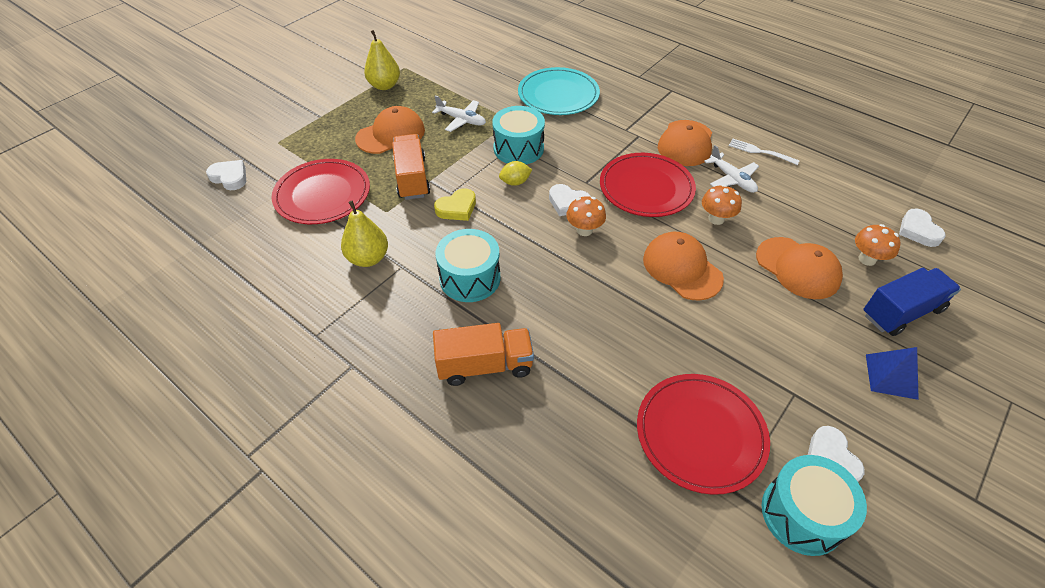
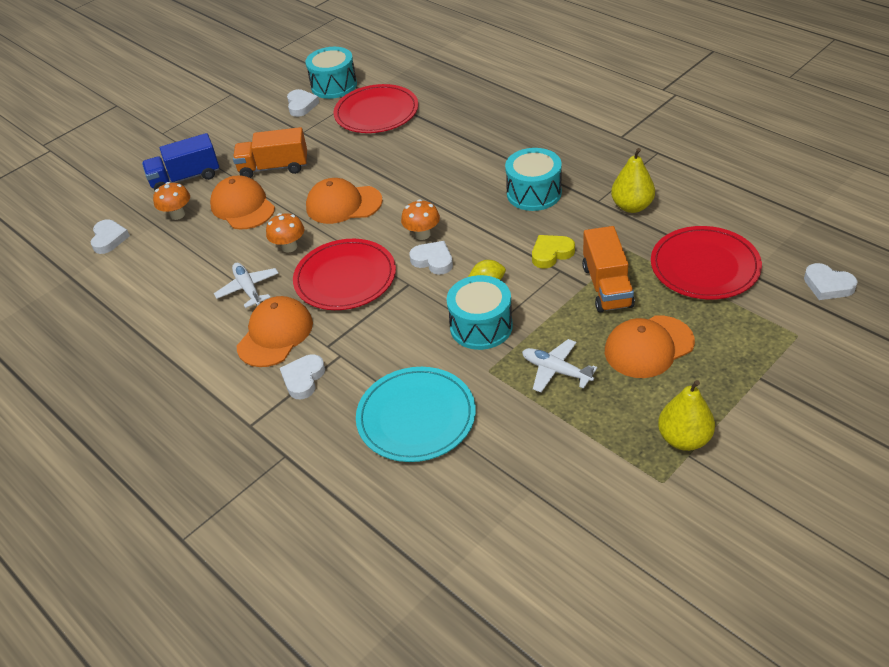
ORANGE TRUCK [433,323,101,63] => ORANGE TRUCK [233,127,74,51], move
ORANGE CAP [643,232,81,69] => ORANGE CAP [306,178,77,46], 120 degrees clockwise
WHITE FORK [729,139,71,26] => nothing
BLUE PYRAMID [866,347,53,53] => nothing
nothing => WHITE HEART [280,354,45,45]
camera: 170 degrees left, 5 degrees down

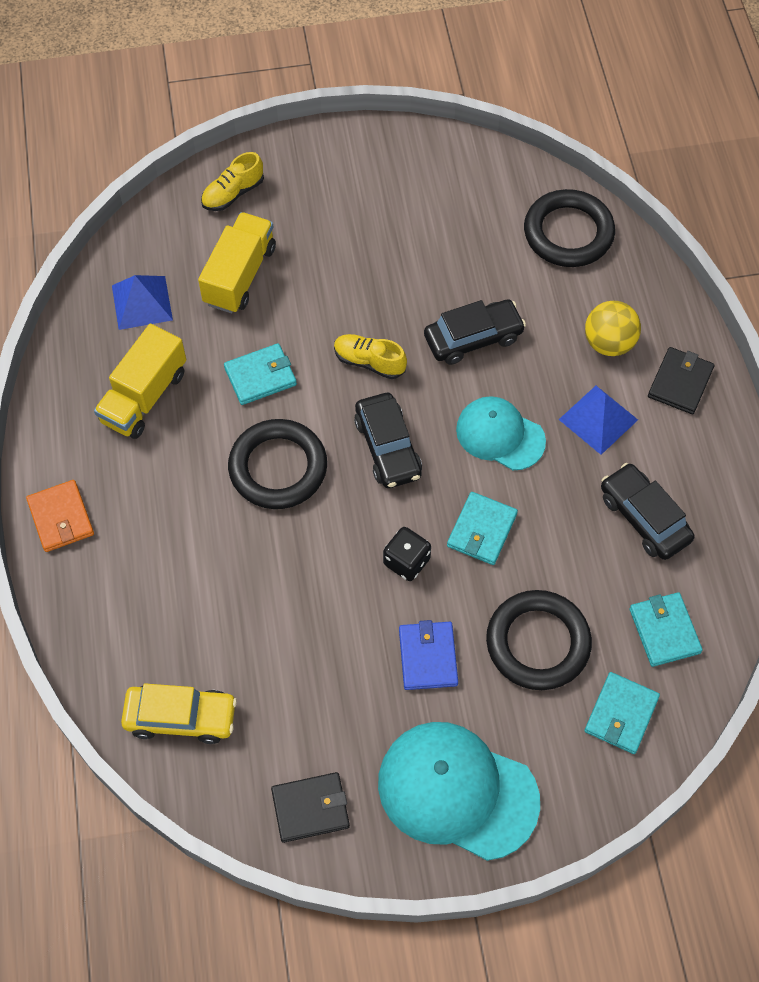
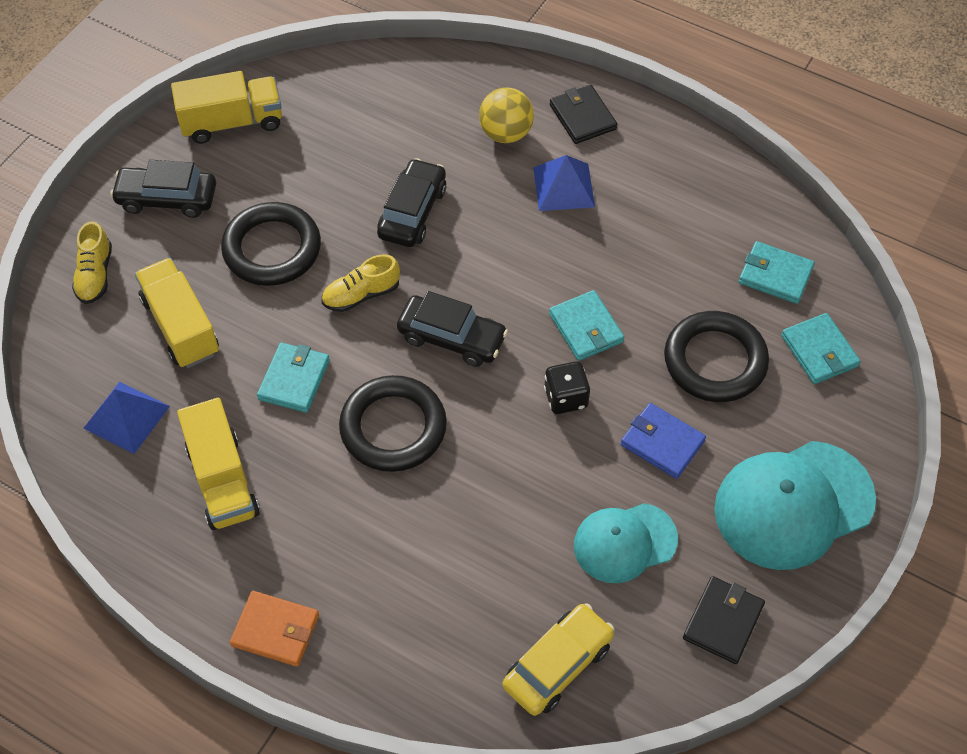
TURQUOISE CAP [456,396,90,74] => TURQUOISE CAP [574,503,104,80], move
BLACK RING [524,189,91,78] => BLACK RING [221,202,100,84], move
BLACK CAR [601,463,94,97] => BLACK CAR [110,160,106,58], move
nothing => YELLOW TRUCK [171,71,111,73]
camera: 50 degrees left, 5 degrees down

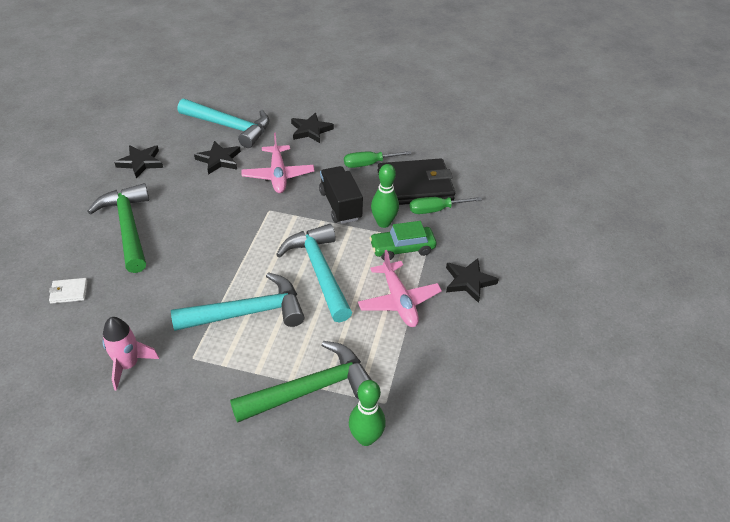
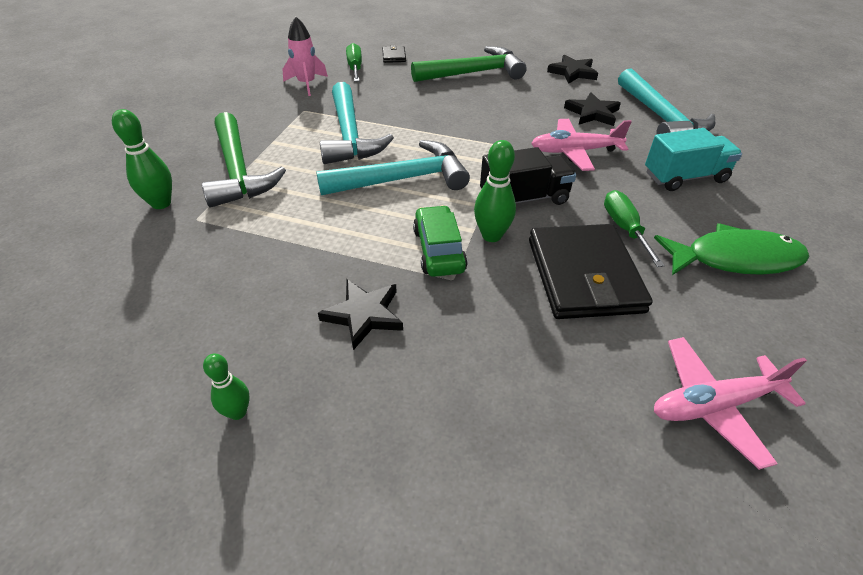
WHITE WALLET [49,278,39,26] => BLACK WALLET [382,45,24,18]
TURQUOISE HAMMER [178,98,92,50] => TURQUOISE HAMMER [618,68,97,67], 45 degrees counterclockwise
BLACK STAR [291,113,43,30] => TURQUOISE TRUCK [645,128,97,63]
PINK PLANE [358,250,84,77] => PINK PLANE [654,337,153,133], move
GREEN SCREWDRIVER [410,197,72,17] => GREEN SCREWDRIVER [346,43,16,39], move
nothing => GREEN BOWLING PIN [203,354,47,66]
nothing => GREEN FISH [654,223,156,52]
camera: 95 degrees right, 0 degrees up

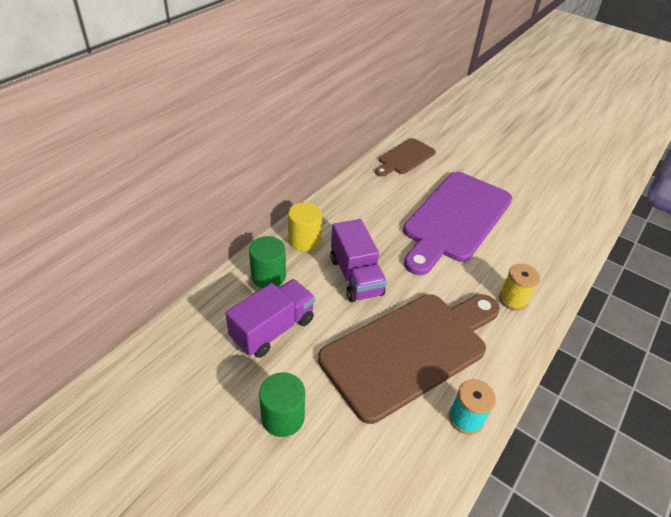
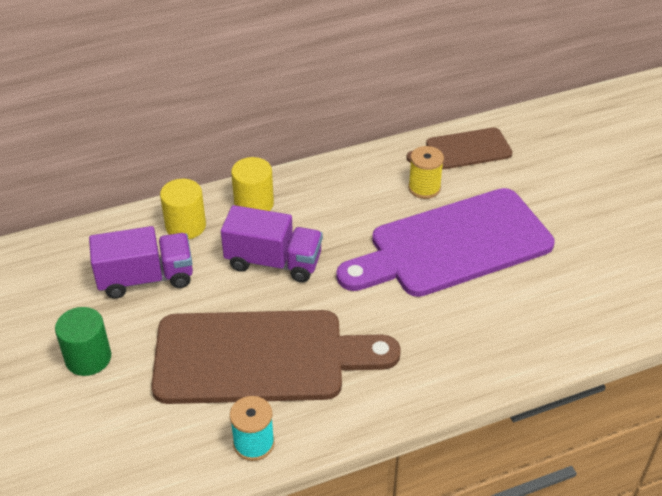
GREEN CYLINDER [249,236,37,52] => YELLOW CYLINDER [160,179,46,60]
PURPLE TRUCK [330,219,57,83] => PURPLE TRUCK [221,205,102,77], 90 degrees counterclockwise
YELLOW SPOOL [499,264,41,47] => YELLOW SPOOL [408,146,36,53], move
camera: 35 degrees right, 0 degrees up

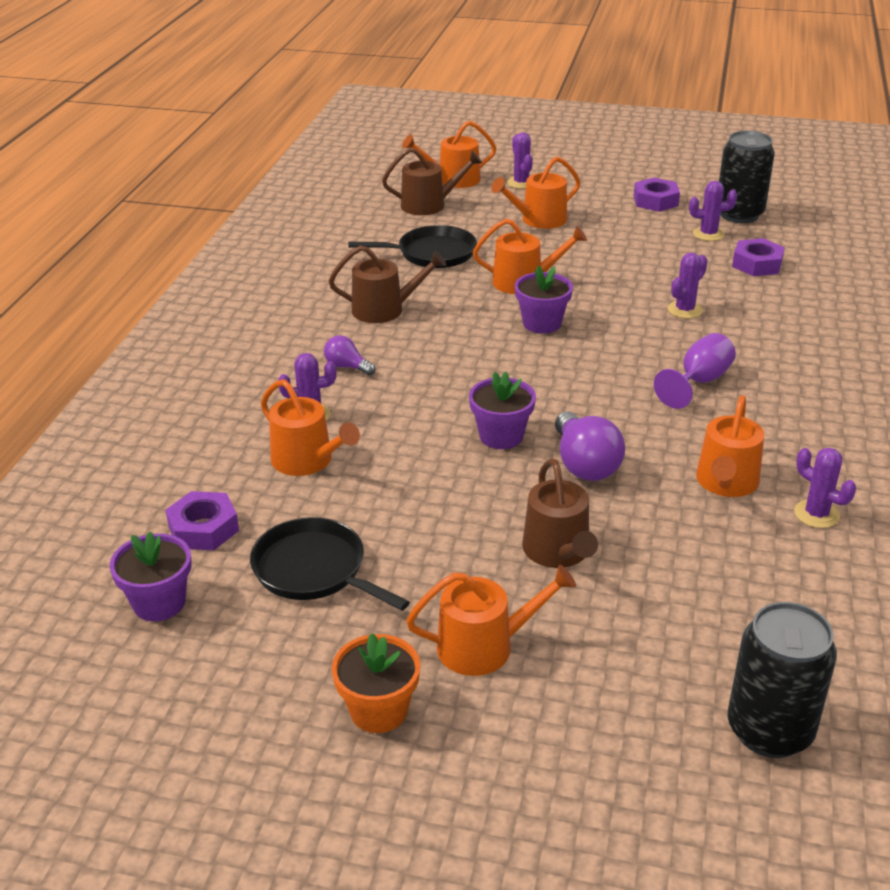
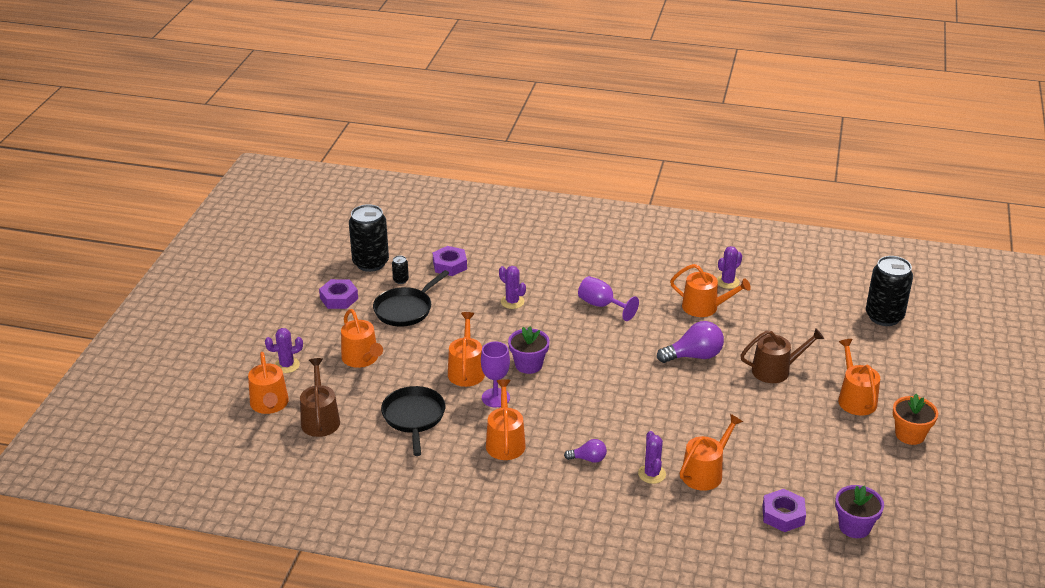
BLACK PAN [250,517,160,94] => BLACK PAN [373,270,76,57], move
PURPLE LIGHT BULB [324,335,51,41] => PURPLE LIGHT BULB [564,439,43,24], 120 degrees counterclockwise
BROWN WATERING CAN [329,246,117,77] => ORANGE WATERING CAN [486,379,40,81]
PURPLE FLOWER POT [469,372,67,77] => nothing
PURPLE CACTUS [689,181,48,60] => BLACK CAN [392,256,17,28]
nothing => PURPLE GOBLET [481,341,29,67]
camera: 90 degrees left, 0 degrees up

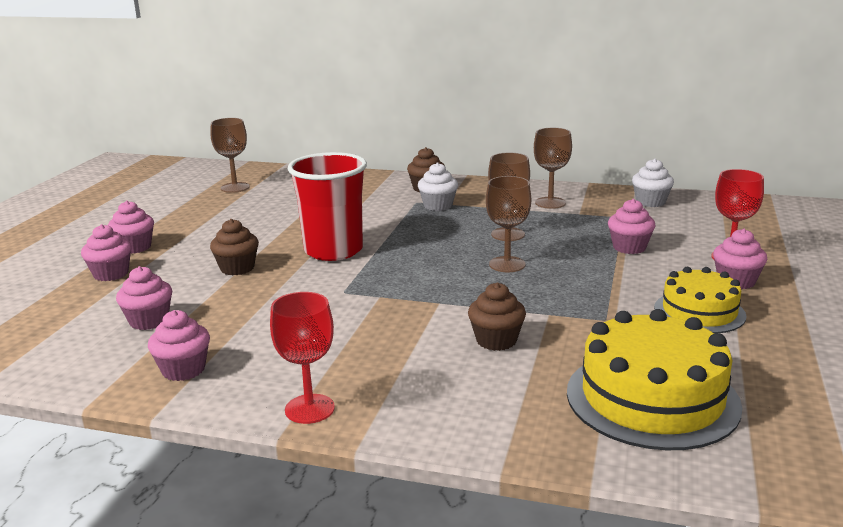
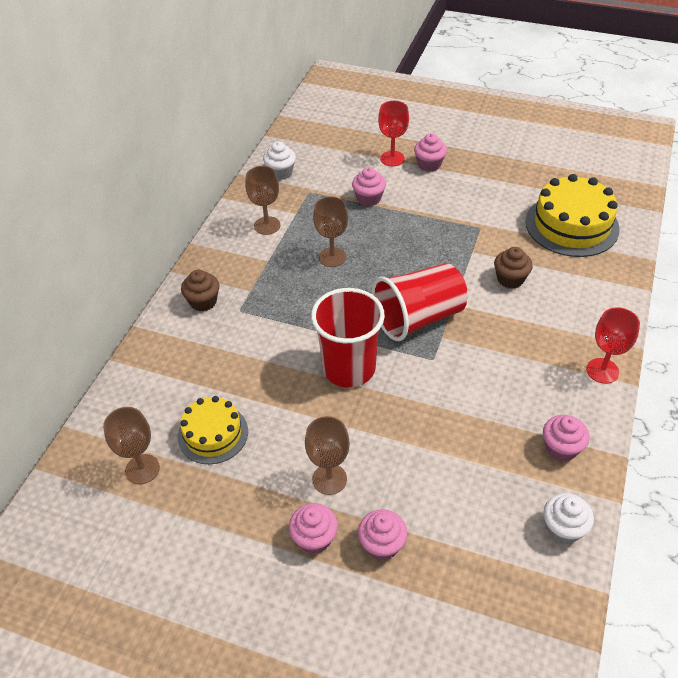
PINK CUPCAKE [116,266,56,64] => nothing
BROWN CUPCAKE [210,219,49,57] => nothing
WHITE CUPCAKE [418,162,40,49] => WHITE CUPCAKE [544,493,50,51], move
BROWN GOBLET [486,176,45,96] => BROWN GOBLET [305,416,45,79], move
YELLOW CAKE [654,267,93,67] => YELLOW CAKE [178,396,70,68], move
nothing => RED CUP [371,263,97,78]
camera: 85 degrees left, 25 degrees up

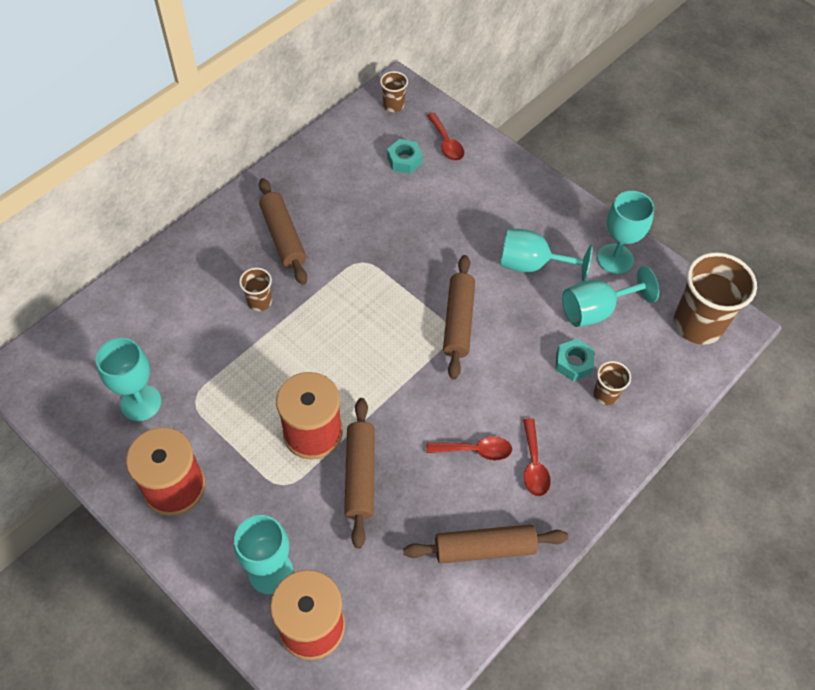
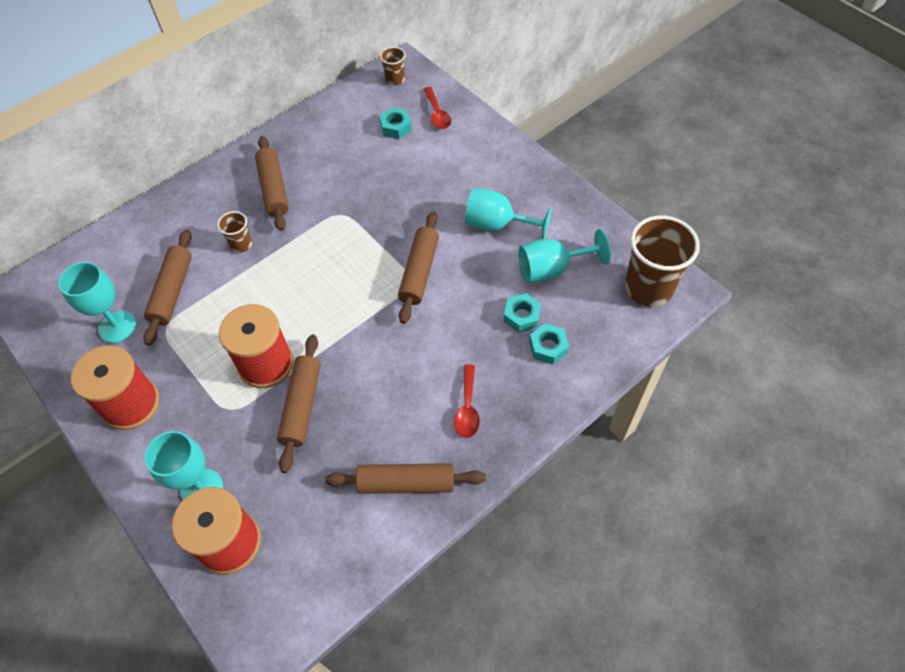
RED SPOON [426,436,86,25] => nothing
BROWN CUP [594,361,37,44] => TURQUOISE NUT [529,323,40,42]
TURQUOISE GOBLET [597,191,58,83] => nothing
nothing => BROWN ROLLING PIN [143,230,49,116]
camera: 10 degrees right, 0 degrees up

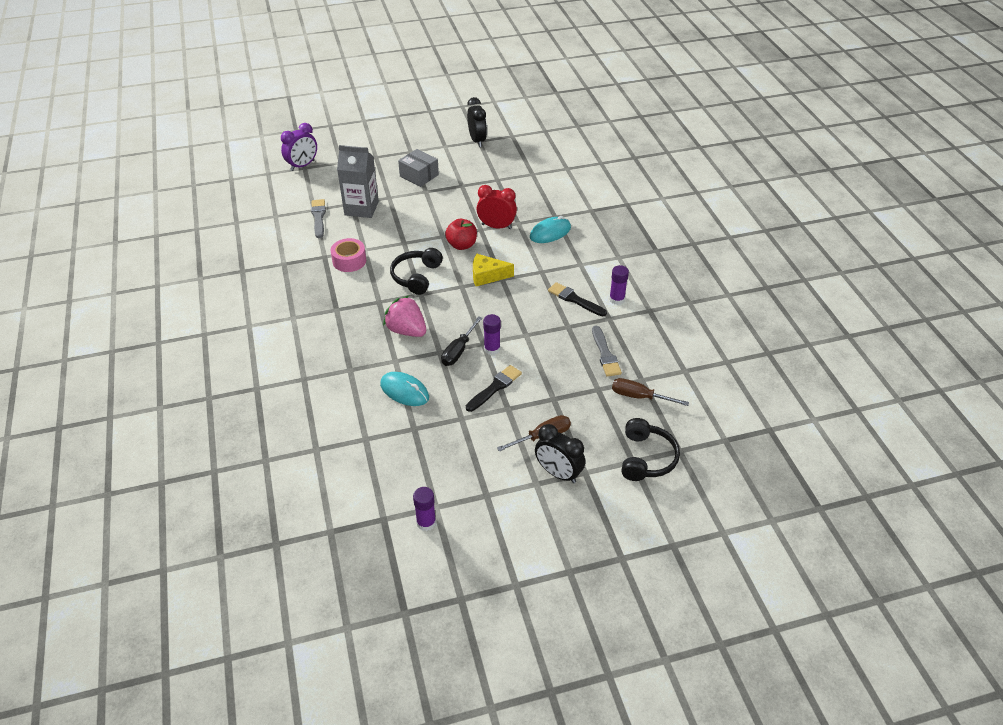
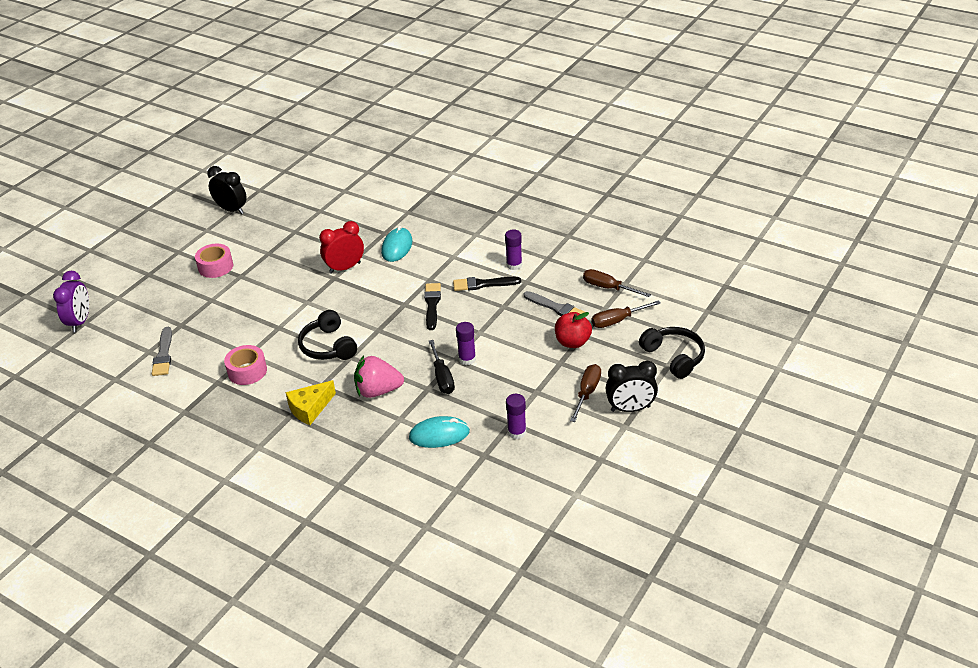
GREY BRUSH [311,199,15,39] => GREY BRUSH [152,327,20,49], 135 degrees counterclockwise
GREY CARTON [337,145,42,73] => nothing
GREY BOX [398,149,41,38] => PINK TAPE [195,244,38,34]
PURPLE GLUE STICK [413,487,23,44] => PURPLE GLUE STICK [506,394,20,45], move
RED APPLE [445,219,32,31] => RED APPLE [555,312,37,36], move
BLACK BRUSH [466,365,56,47] => BLACK BRUSH [424,283,17,47], move
YELLOW CHEESE [473,254,41,32] => YELLOW CHEESE [285,380,51,45], move
nothing => BROWN SCREWDRIVER [583,269,68,28]
camera: 40 degrees left, 5 degrees down

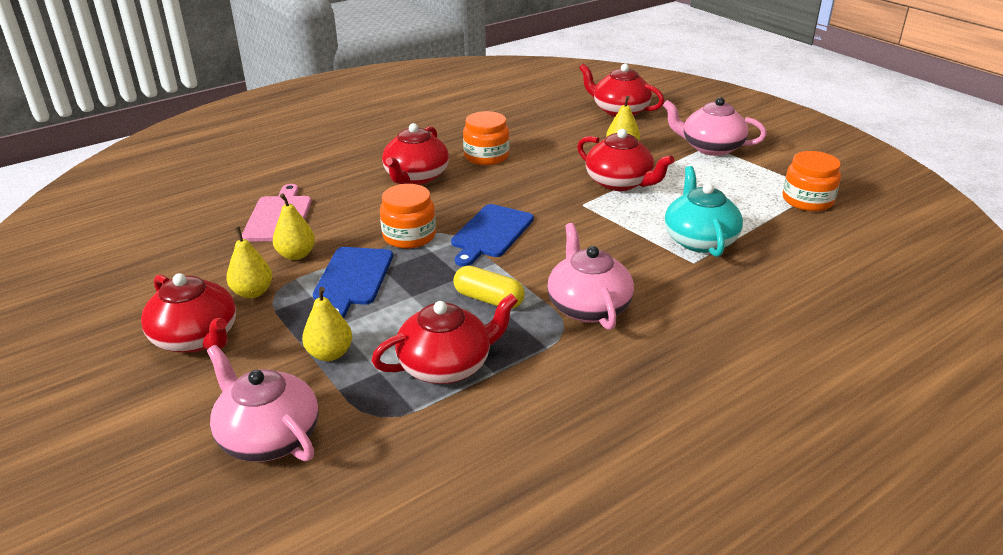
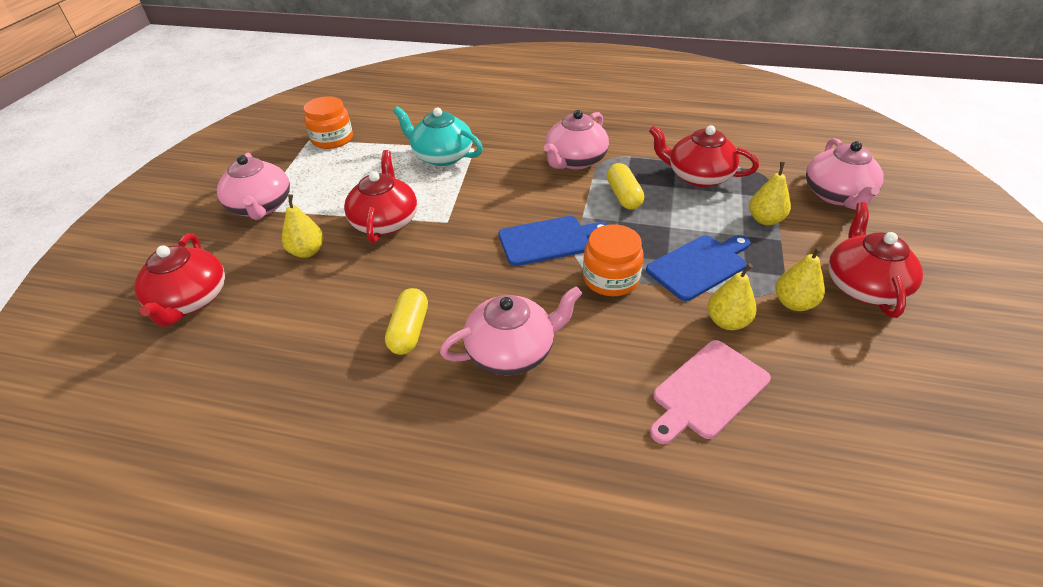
RED TEAPOT [382,123,67,62] => PINK TEAPOT [440,286,142,89]
ORANGE JAR [463,111,47,54] => YELLOW CAPSULE [385,288,43,67]
TURQUOISE TEAPOT [664,166,79,91] => TURQUOISE TEAPOT [393,106,90,60], 75 degrees clockwise
camera: 130 degrees left, 10 degrees up

